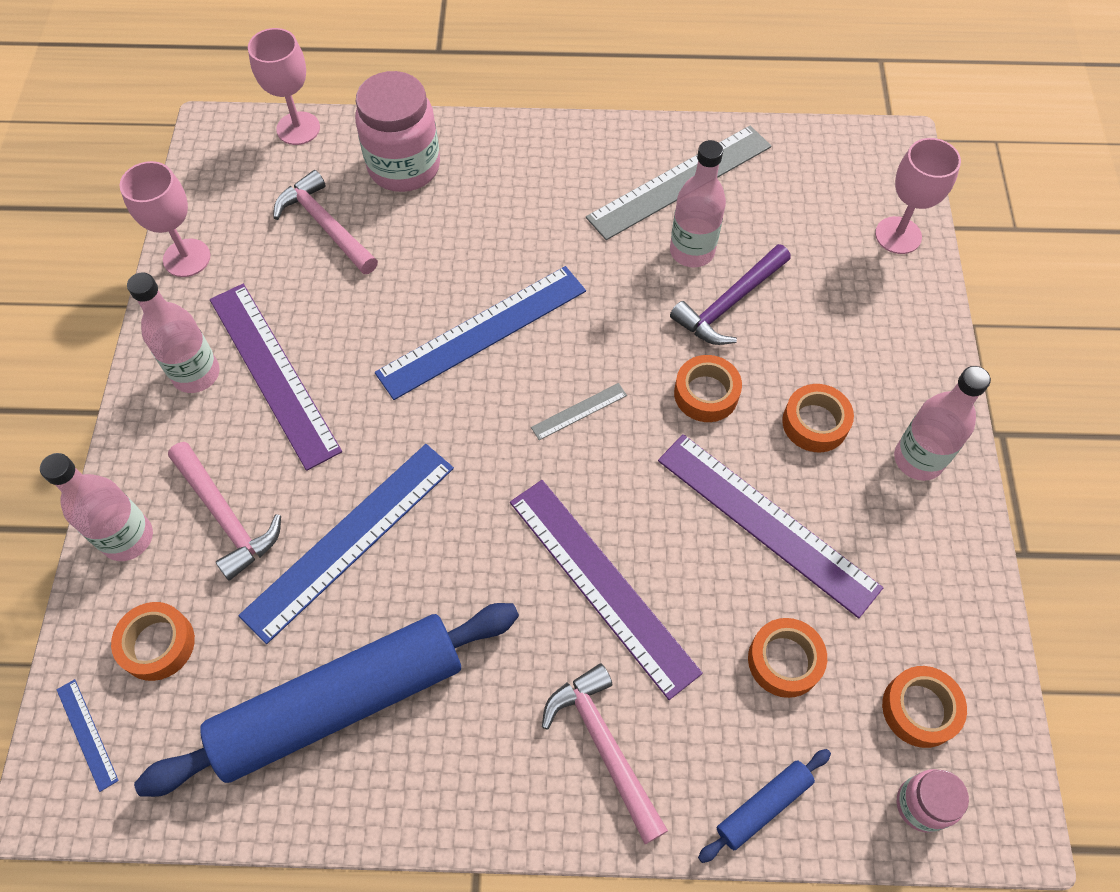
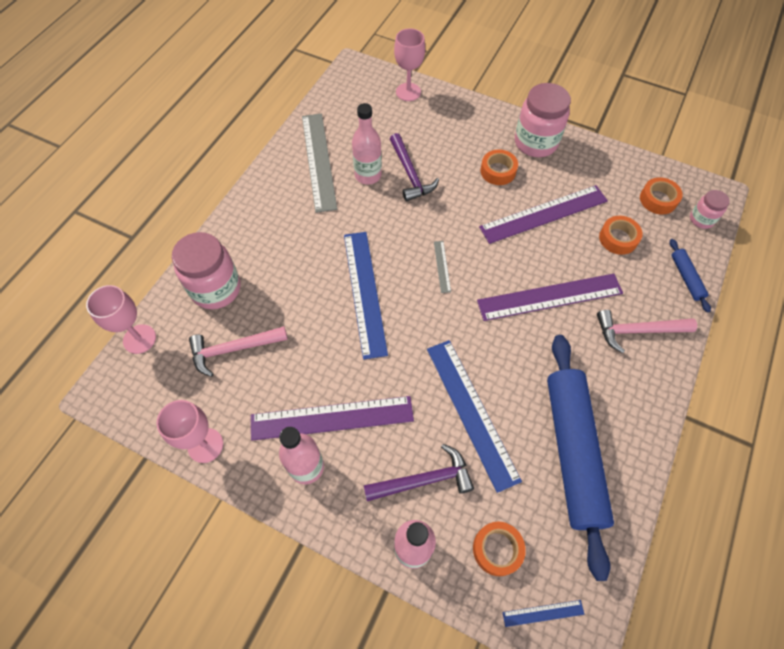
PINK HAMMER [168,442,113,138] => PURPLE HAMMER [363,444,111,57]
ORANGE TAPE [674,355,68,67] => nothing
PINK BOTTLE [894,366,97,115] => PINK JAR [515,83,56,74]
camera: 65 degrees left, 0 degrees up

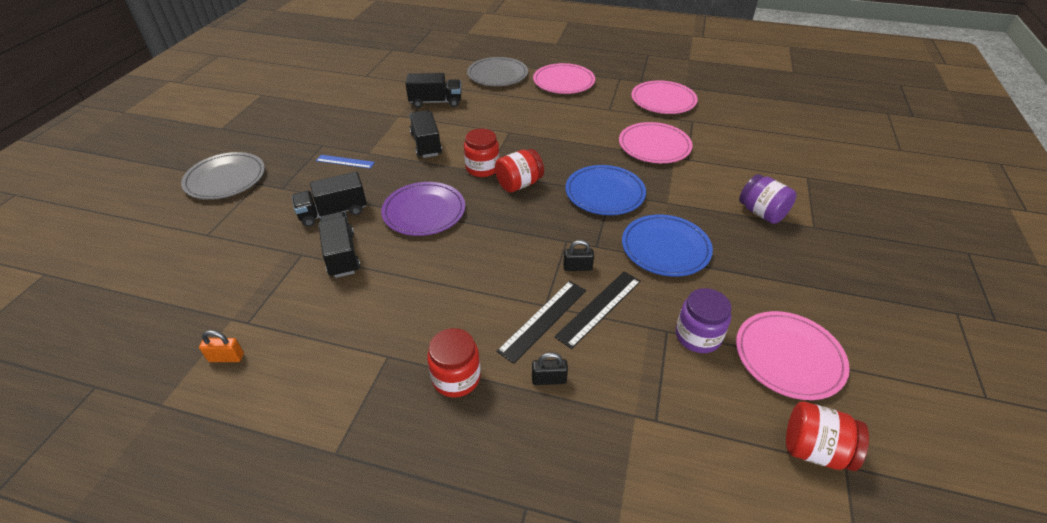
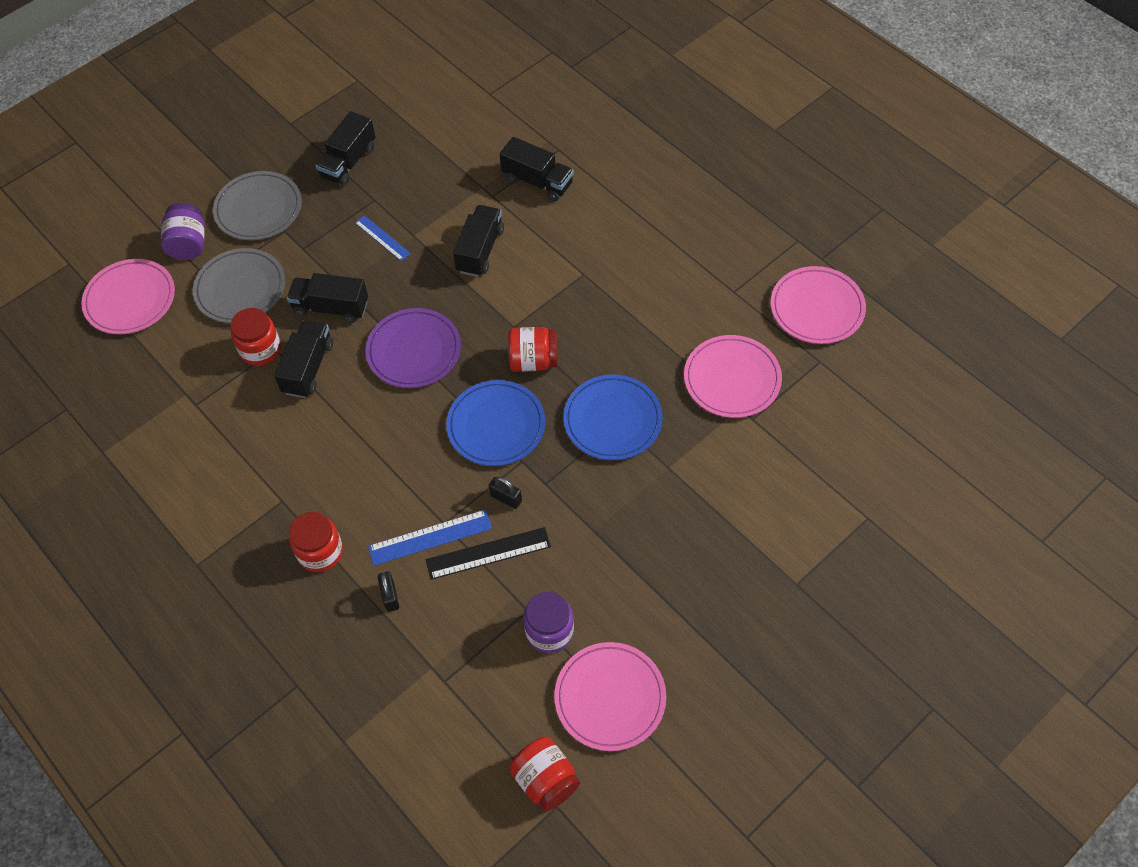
ORANGE PADLOCK [199,330,45,32] => nothing
RED JAR [464,129,35,48] => RED JAR [230,308,51,58], move
GREY PLATE [467,57,61,29] => GREY PLATE [193,248,92,75], move
BLACK RULER [496,281,90,83] => BLUE RULER [368,509,124,57]
BLACK PADLOCK [532,352,36,33] => BLACK PADLOCK [378,572,21,40], 45 degrees clockwise
PINK PLATE [533,63,62,31] => PINK PLATE [81,259,94,75], move
BLUE PLATE [622,214,91,63] => BLUE PLATE [446,380,99,86], move
PURPLE JAR [739,174,58,50] => PURPLE JAR [161,203,43,57], move
nothing => BLACK TRUCK [316,111,60,75]
camera: 35 degrees right, 15 degrees up

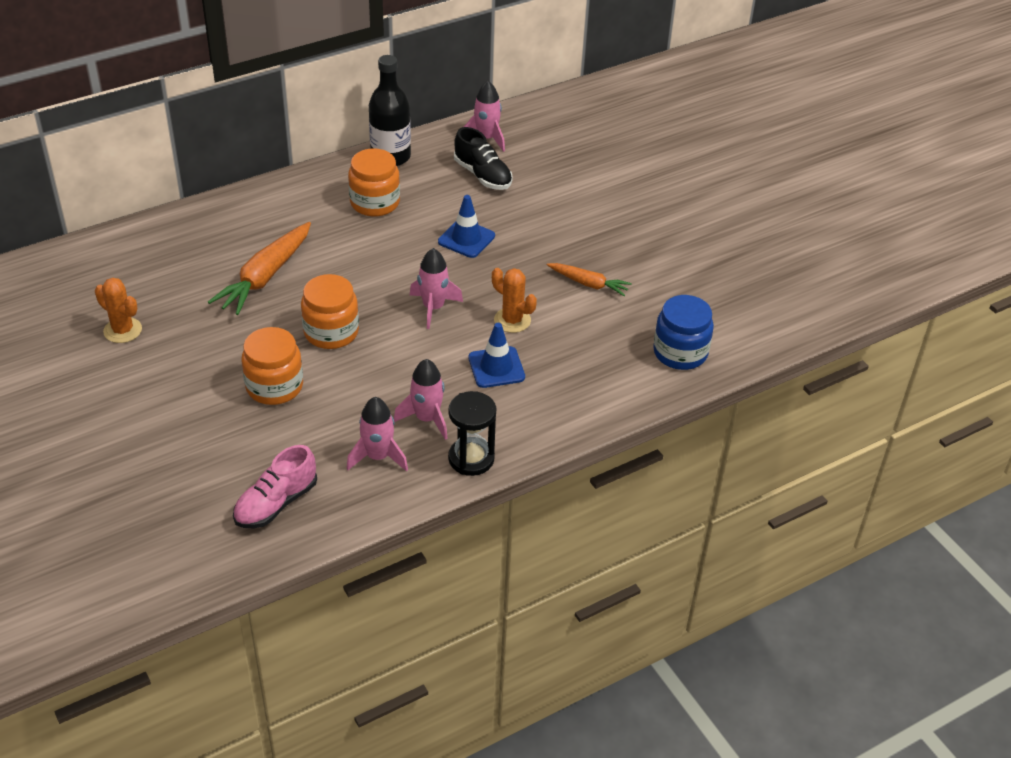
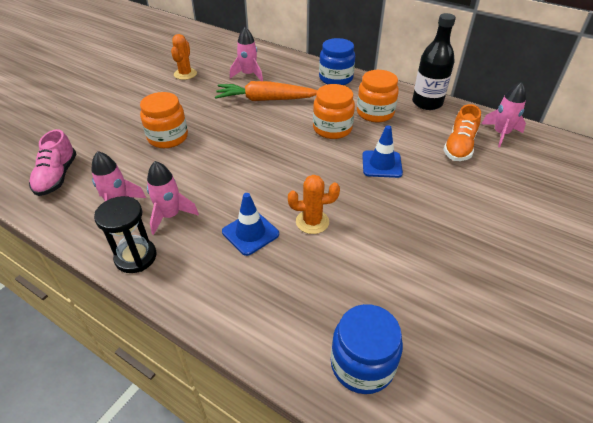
PINK SHOE [233,445,84,83] => PINK SHOE [29,129,47,67], 105 degrees counterclockwise
ORANGE JAR [301,274,58,75] => ORANGE JAR [313,84,42,55], move
PINK ROCKET [410,248,53,81] => PINK ROCKET [230,27,33,54], move
BLACK SHOE [454,127,59,63] => ORANGE SHOE [443,104,38,57]
ORANGE CACTUS [492,268,45,65] => ORANGE CACTUS [288,175,52,59], 75 degrees clockwise
ORANGE CARROT [547,263,84,33] => nothing
nothing => BLUE JAR [319,38,36,47]
camera: 65 degrees right, 0 degrees up

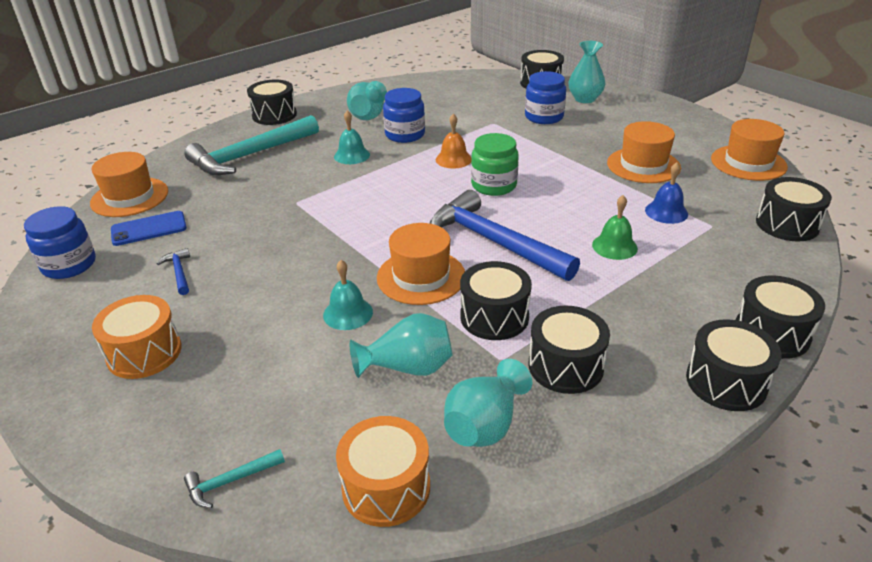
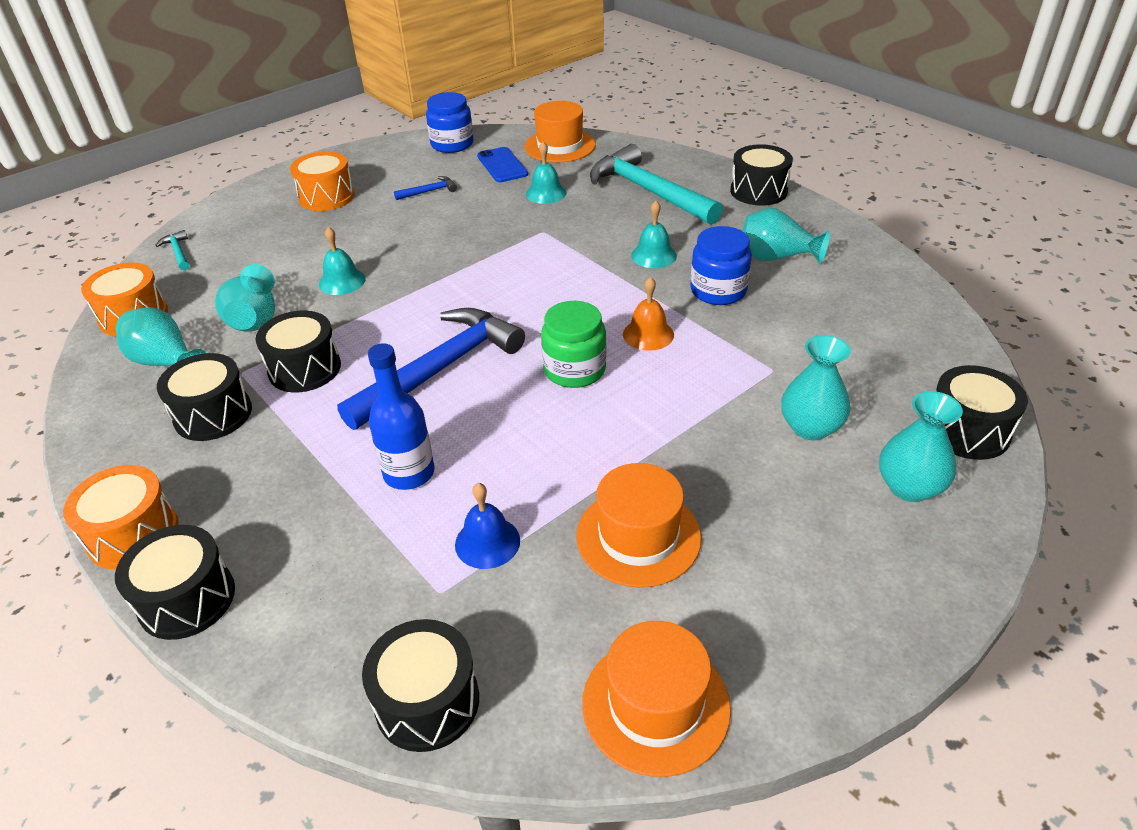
ORANGE HAT [377,223,88,82] => nothing
BLUE JAR [525,71,41,53] => TURQUOISE VASE [781,335,70,105]
GREEN BELL [592,195,46,65] => BLUE BOTTLE [368,343,66,147]
BLACK DRUM [686,319,95,92] => ORANGE DRUM [63,465,116,105]
nothing => TURQUOISE BELL [526,142,41,62]
camera: 90 degrees right, 5 degrees up

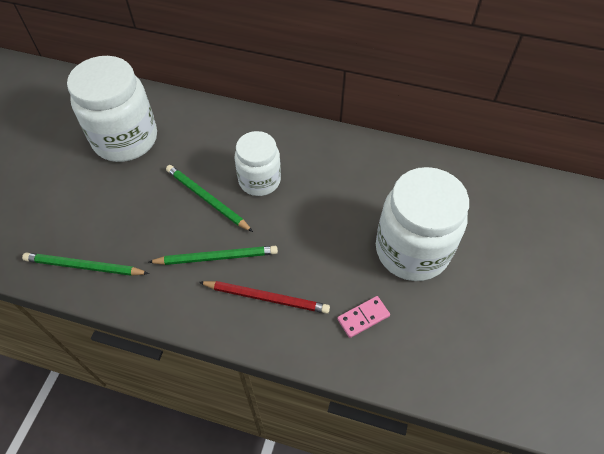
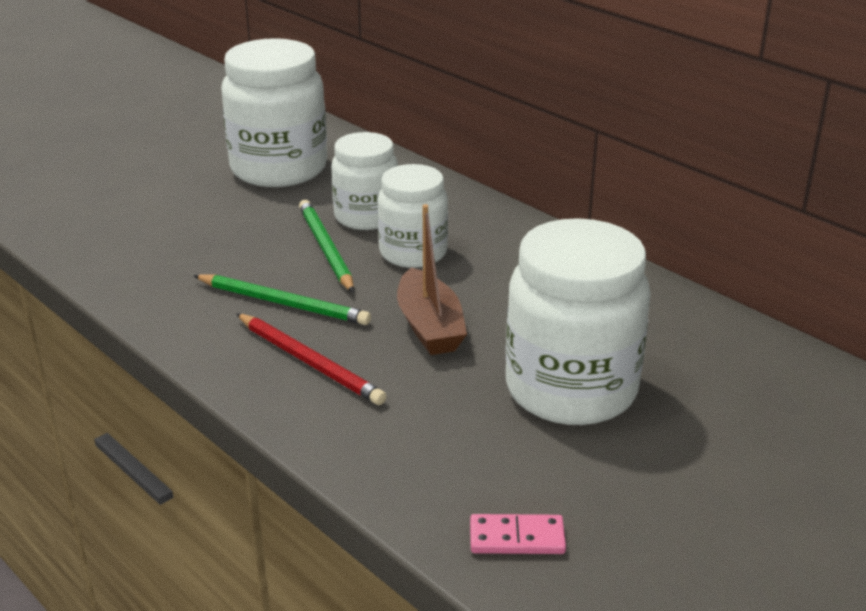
GREEN PENCIL [22,253,127,23] => nothing
PINK DOMINO [337,296,53,42] => PINK DOMINO [470,514,96,40], move
nothing => WHITE JAR [331,132,67,98]
nothing => BROWN BOAT [397,204,70,151]
camera: 30 degrees right, 25 degrees down

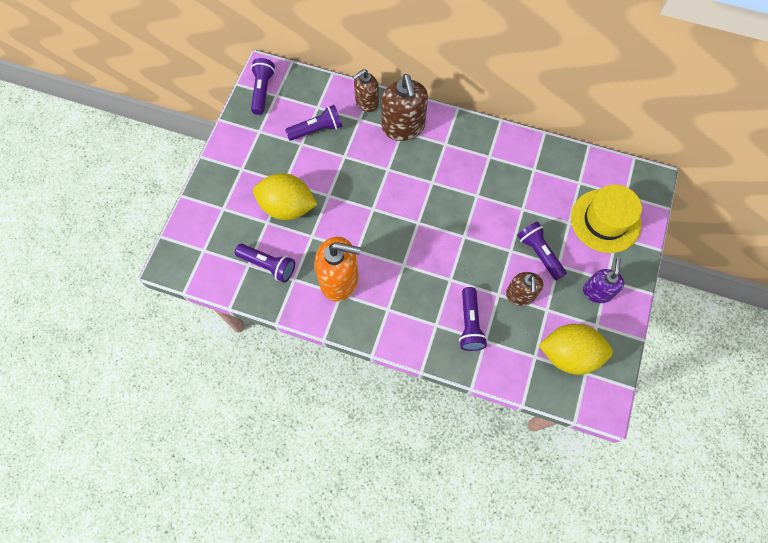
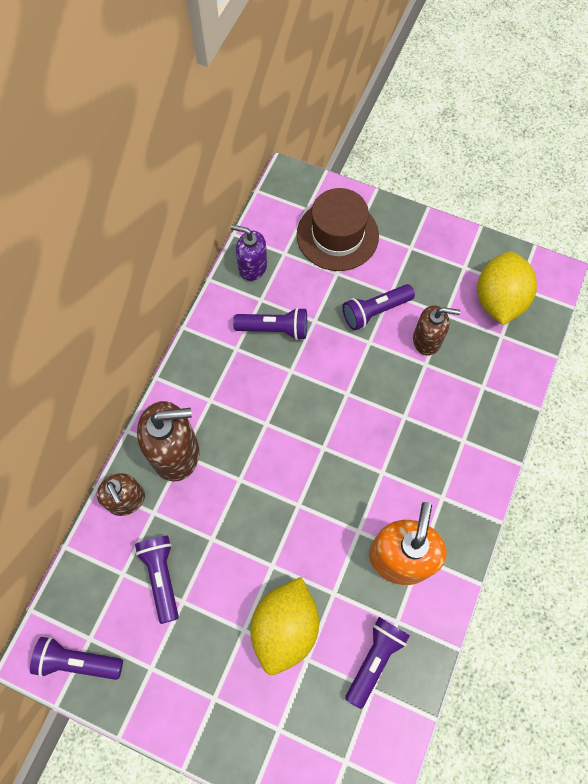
PURPLE FLASHLIGHT [459,287,28,64] => PURPLE FLASHLIGHT [233,307,74,33], move
YELLOW HAT [571,184,71,69] => BROWN HAT [297,188,82,83]
PURPLE SOAP DISPENSER [583,258,41,45] => PURPLE SOAP DISPENSER [231,225,36,56], move
camera: 85 degrees left, 0 degrees up

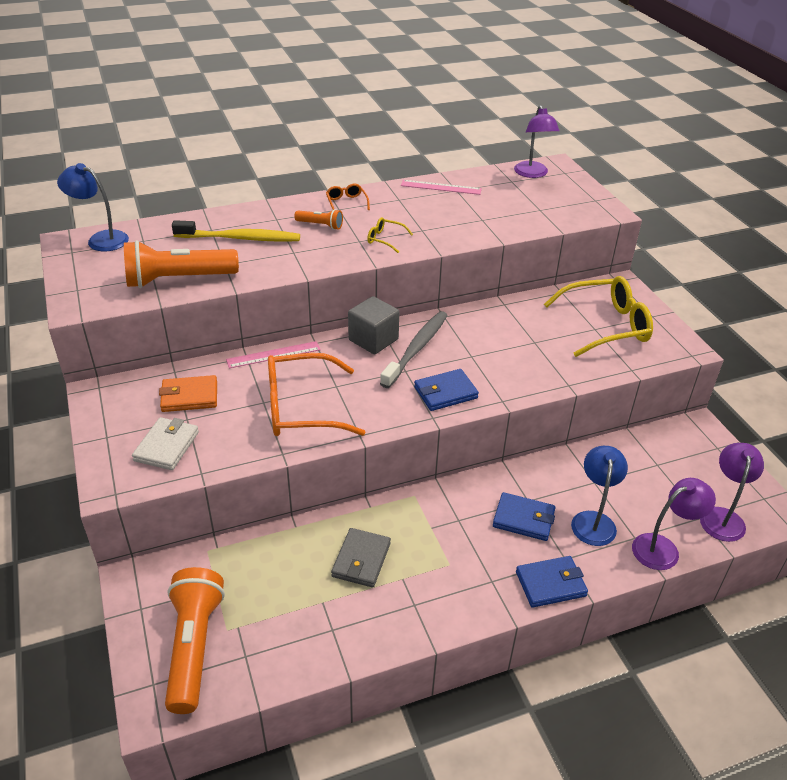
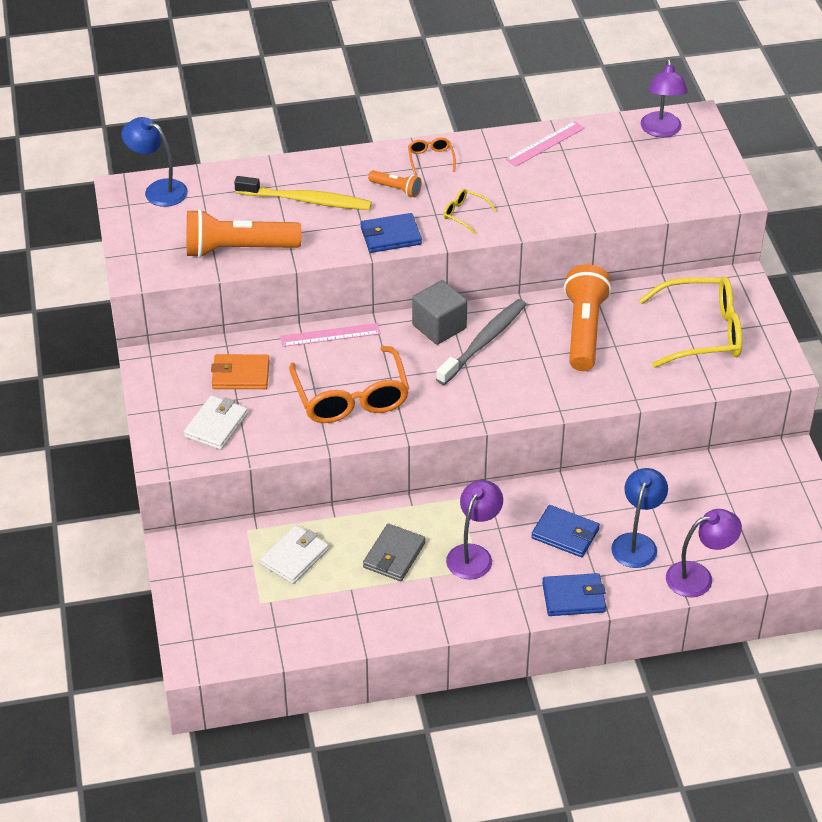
ORANGE FLASHLIGHT [165,567,60,147] => ORANGE FLASHLIGHT [564,264,48,107], move
ORANGE GLASSES [268,353,98,83] => ORANGE GLASSES [289,346,120,77], 105 degrees counterclockwise
PINK RULER [401,180,81,15] => PINK RULER [506,121,79,46], 60 degrees counterclockwise
BLUE WALLET [414,369,65,42] => BLUE WALLET [360,213,62,40], move
PURPLE LAMP [700,443,64,99] => PURPLE LAMP [446,480,57,99], move
nothing => WHITE WALLET [260,525,69,59]
camera: 10 degrees right, 5 degrees up

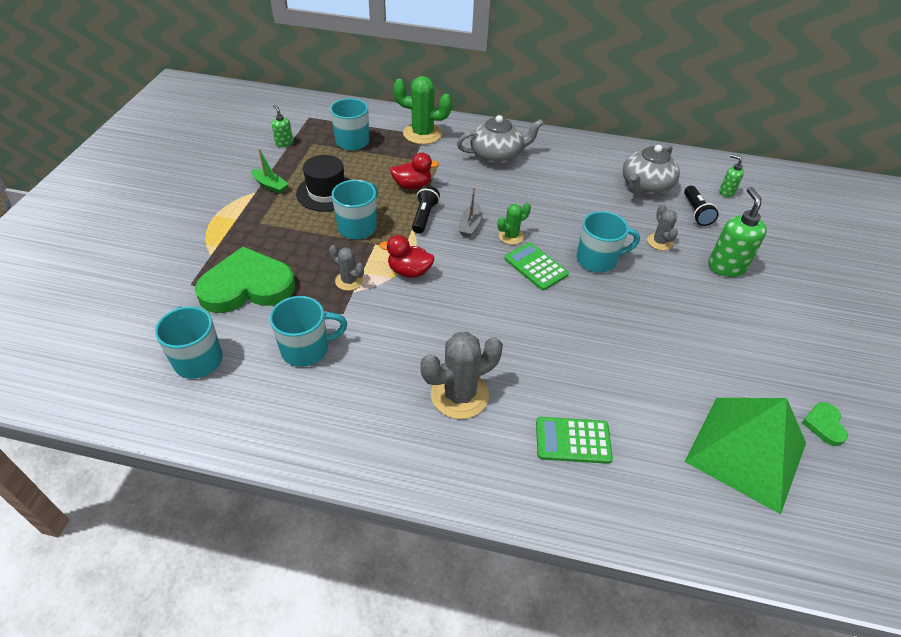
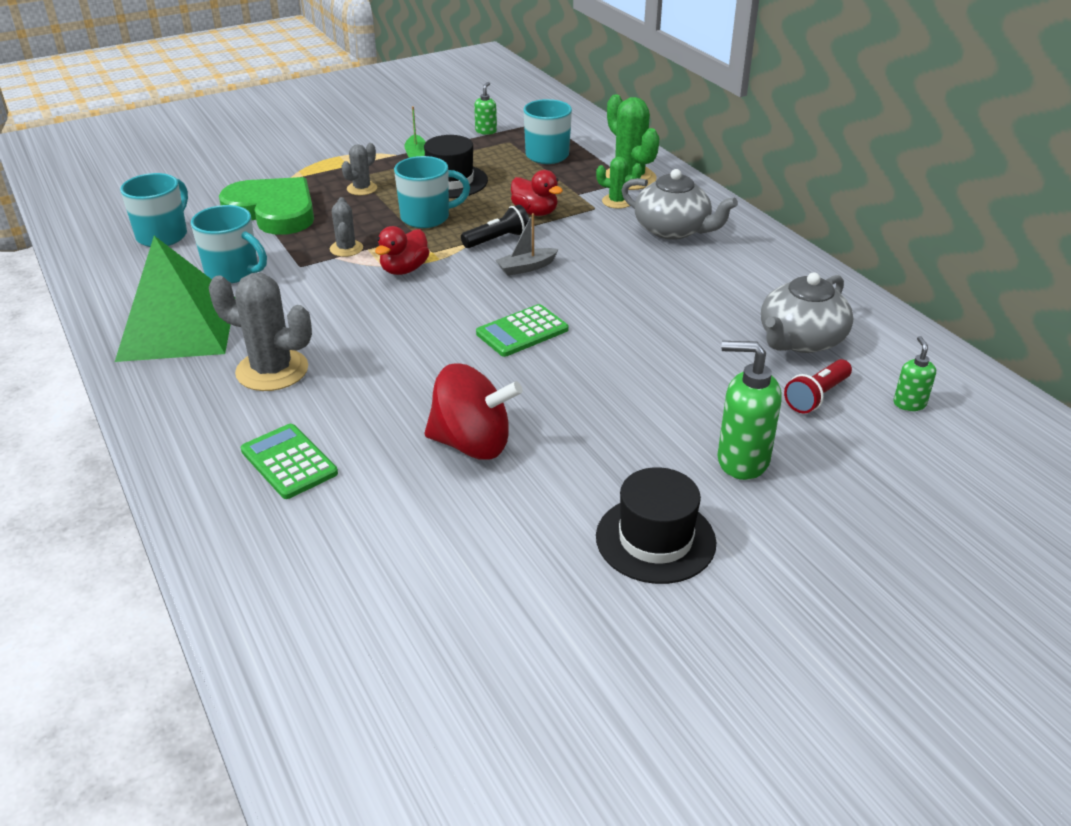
RED DUCK [379,235,55,43] => RED DUCK [375,226,55,49], 120 degrees counterclockwise
GREEN CACTUS [498,203,33,42] => GREEN CACTUS [596,157,46,52], move
GREEN CALCULATOR [504,242,65,49] => GREEN CALCULATOR [476,304,92,53], 135 degrees counterclockwise
TURQUOISE MUG [577,211,63,62] => nothing
GREY TEAPOT [623,145,57,50] => GREY TEAPOT [761,272,92,81], 45 degrees counterclockwise
GREY CACTUS [647,204,31,46] => GREY CACTUS [342,143,35,52], move
BLACK FLASHLIGHT [684,186,35,40] => RED FLASHLIGHT [784,359,68,55]
GREEN PYRAMID [685,398,121,116] => GREEN PYRAMID [115,236,120,126], move
GREEN SOAP DISPENSER [708,187,59,90] => GREEN SOAP DISPENSER [717,341,64,139], 120 degrees counterclockwise
GREEN HEART [801,402,47,44] => nothing
nothing => RED SPINNING TOP [424,363,99,97]
nothing => BLACK HAT [596,467,120,117]
camera: 50 degrees right, 10 degrees down

